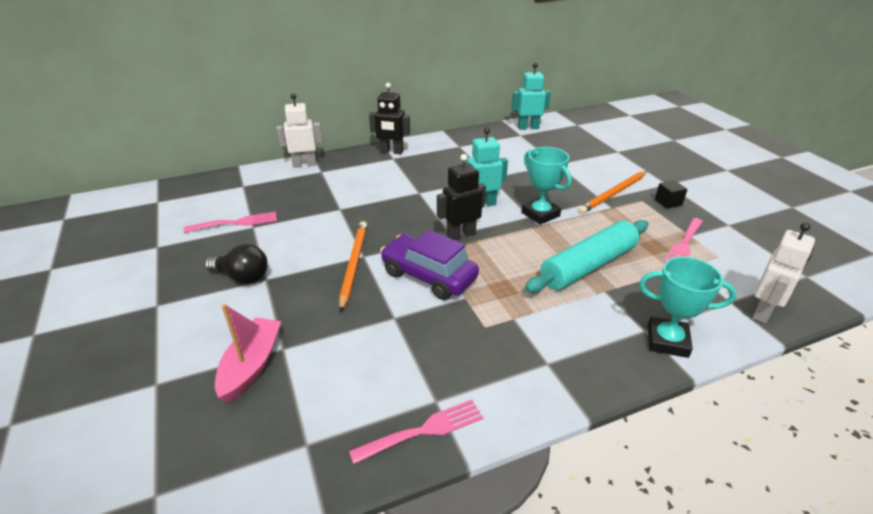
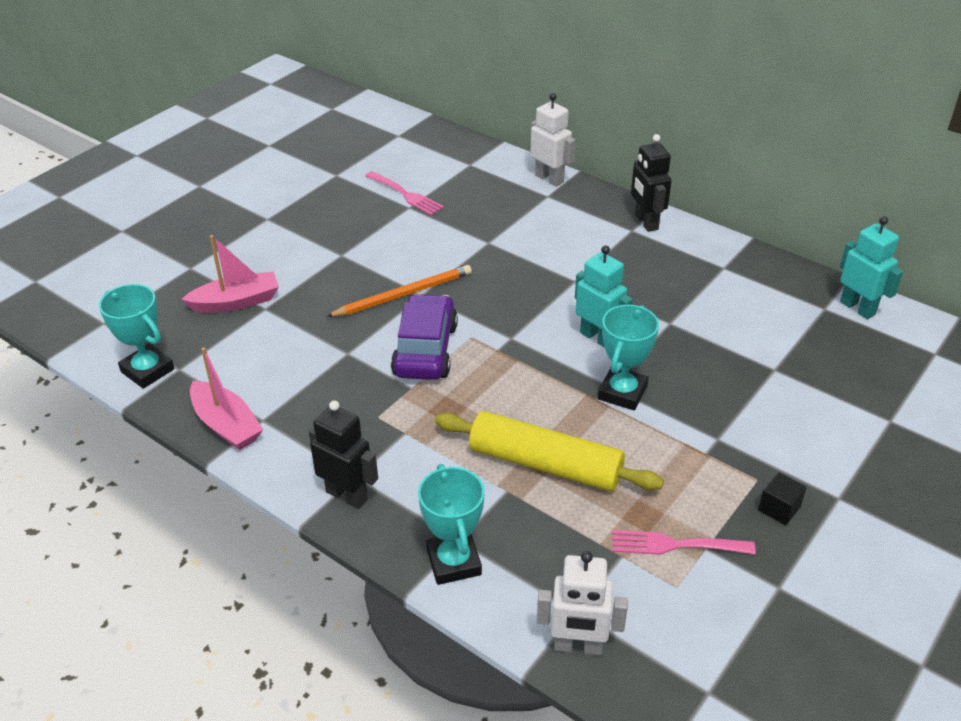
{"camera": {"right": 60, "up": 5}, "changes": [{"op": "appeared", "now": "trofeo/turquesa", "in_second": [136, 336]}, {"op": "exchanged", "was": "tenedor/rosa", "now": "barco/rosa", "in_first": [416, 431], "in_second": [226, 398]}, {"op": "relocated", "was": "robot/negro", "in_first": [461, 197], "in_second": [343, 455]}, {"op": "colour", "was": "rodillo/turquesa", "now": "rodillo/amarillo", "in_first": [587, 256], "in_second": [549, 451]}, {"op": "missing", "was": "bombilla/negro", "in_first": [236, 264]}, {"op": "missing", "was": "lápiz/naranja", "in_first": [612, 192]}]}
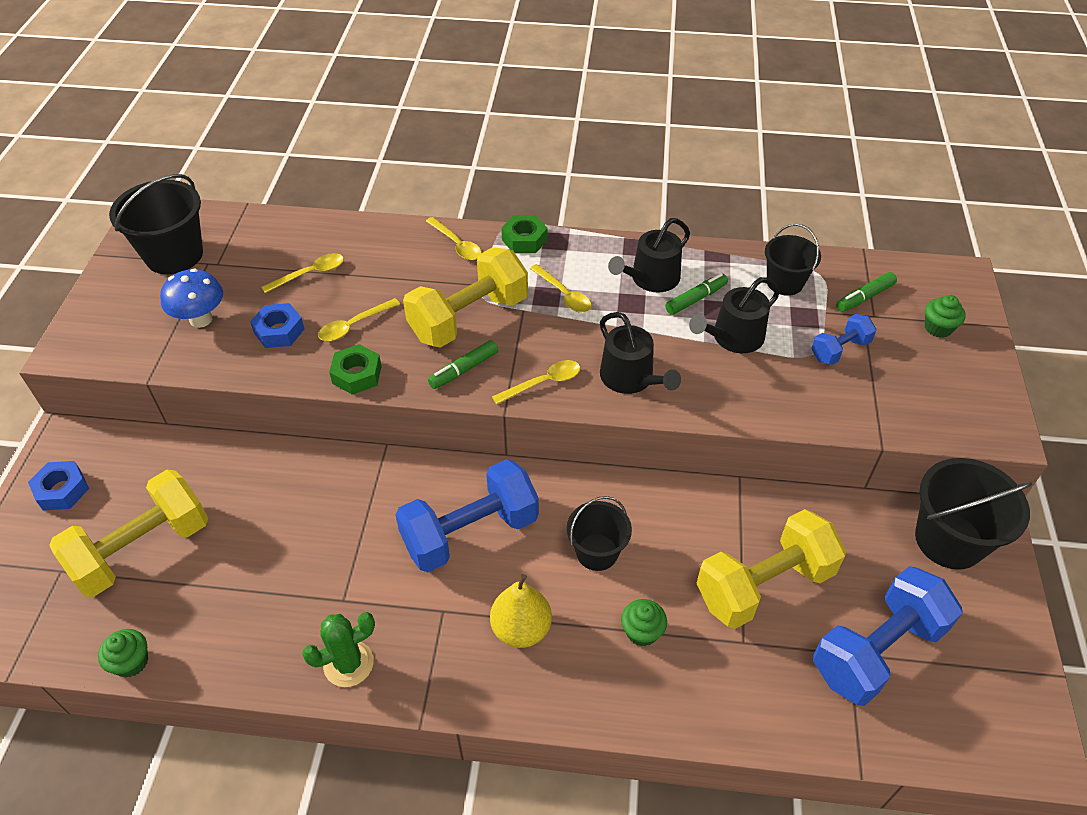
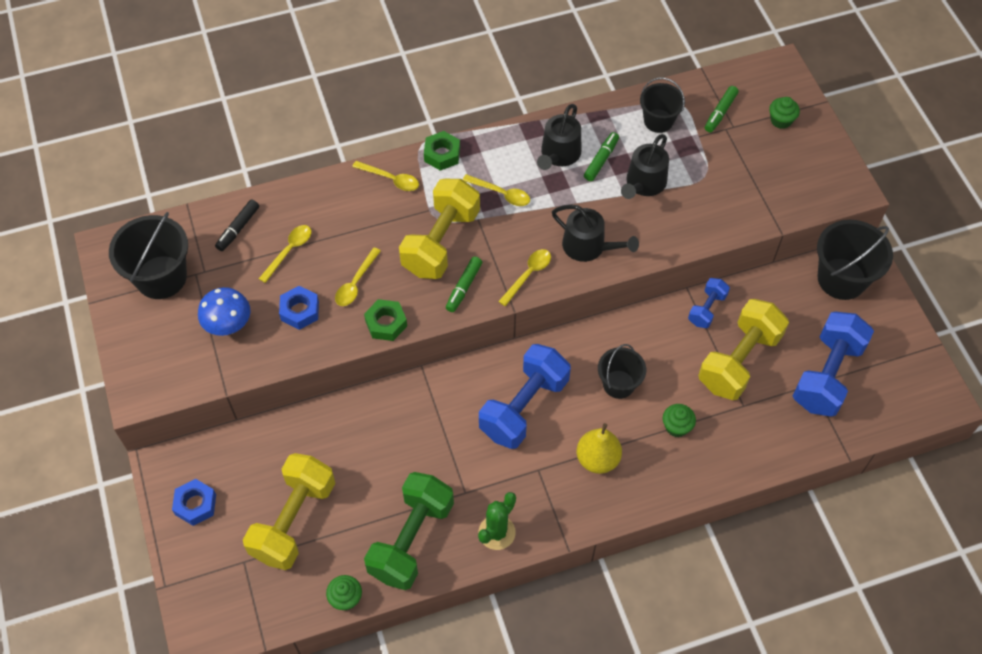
{"camera": {"right": -25, "up": 10}, "changes": [{"op": "appeared", "now": "rotulador/negro", "in_second": [237, 225]}, {"op": "appeared", "now": "mancuerna/verde", "in_second": [409, 531]}, {"op": "relocated", "was": "mancuerna/azul", "in_first": [843, 339], "in_second": [709, 303]}]}
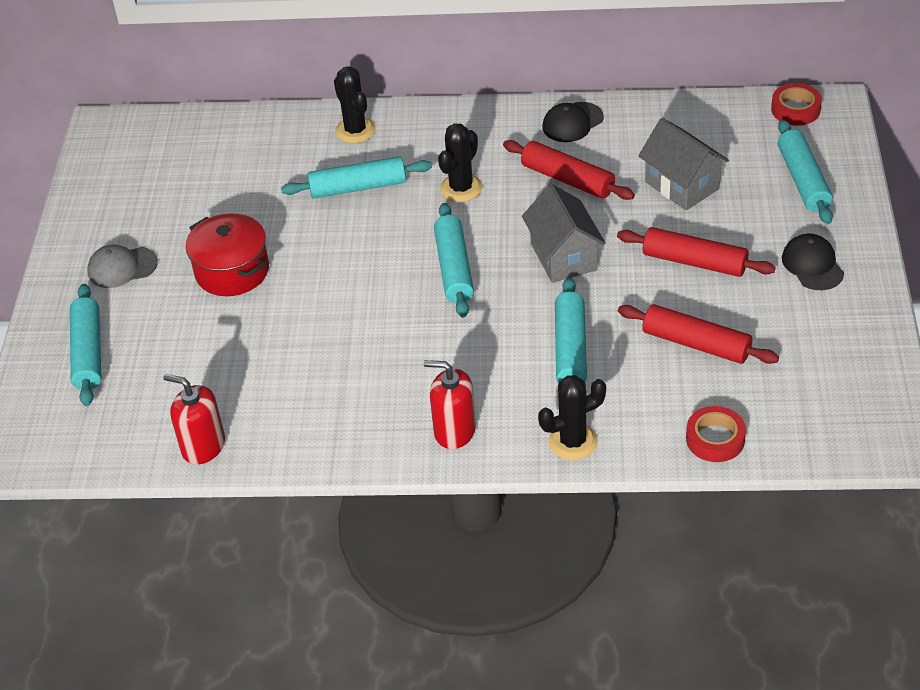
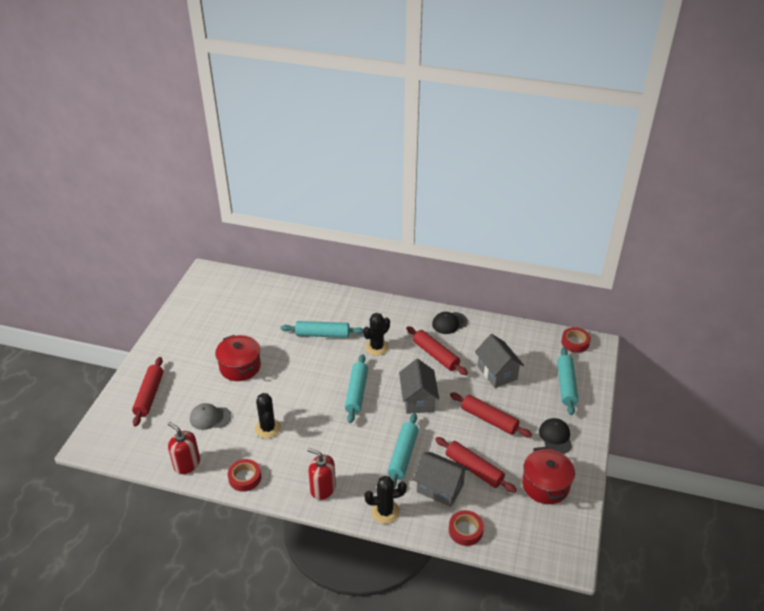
{"camera": {"right": 10, "up": -5}, "changes": [{"op": "colour", "was": "rodillo/turquesa", "now": "rodillo/rojo", "in_first": [86, 345], "in_second": [147, 391]}, {"op": "relocated", "was": "gorra/gris", "in_first": [122, 266], "in_second": [210, 416]}, {"op": "appeared", "now": "cinta adhesiva/rojo", "in_second": [244, 475]}, {"op": "relocated", "was": "cactus/negro", "in_first": [355, 105], "in_second": [268, 416]}, {"op": "appeared", "now": "casa/gris", "in_second": [441, 479]}, {"op": "appeared", "now": "olla/rojo", "in_second": [548, 475]}]}
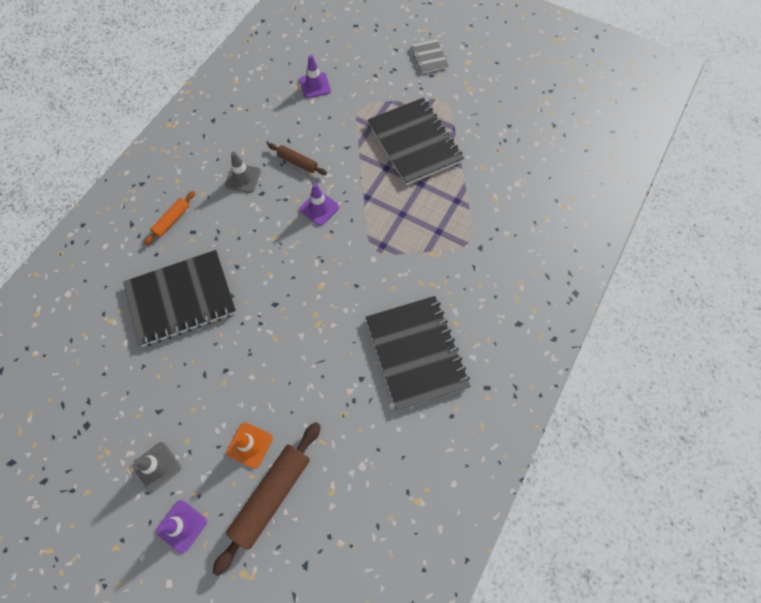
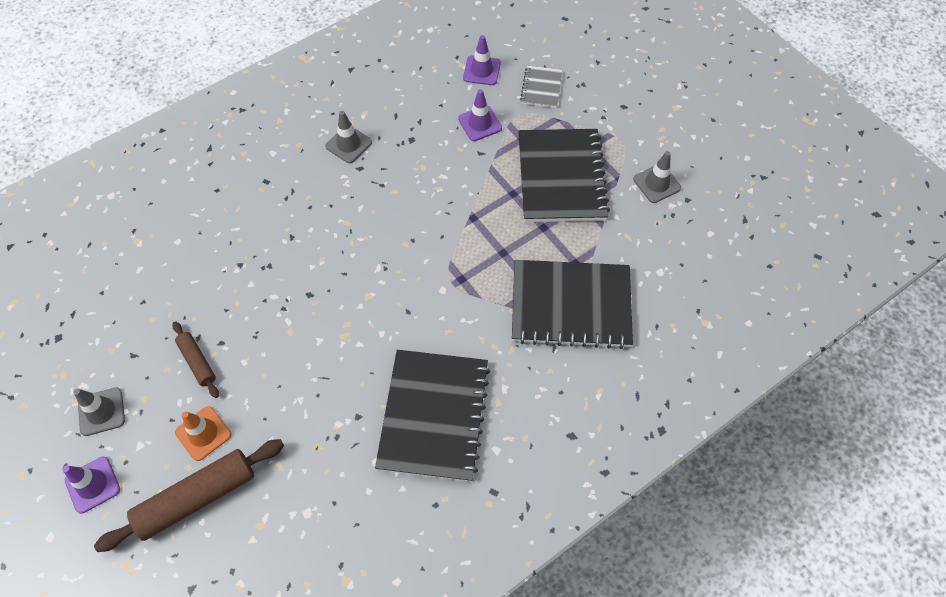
{"camera": {"right": 25, "up": -5}, "changes": [{"op": "relocated", "was": "rodillo/marrón", "in_first": [297, 159], "in_second": [195, 359]}, {"op": "relocated", "was": "cono de tráfico/morado", "in_first": [319, 204], "in_second": [480, 115]}, {"op": "relocated", "was": "cuaderno/negro", "in_first": [179, 298], "in_second": [572, 304]}, {"op": "relocated", "was": "cuaderno/gris", "in_first": [430, 56], "in_second": [541, 87]}, {"op": "appeared", "now": "cono de tráfico/gris", "in_second": [657, 177]}, {"op": "missing", "was": "rodillo/naranja", "in_first": [169, 218]}]}
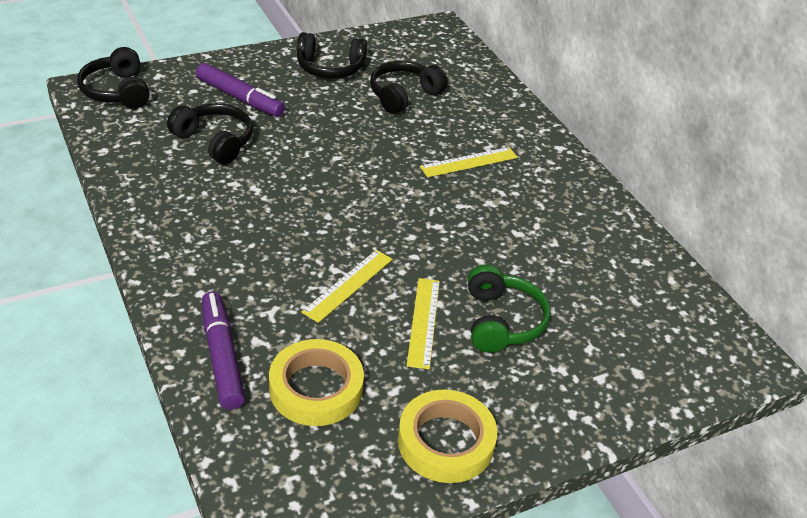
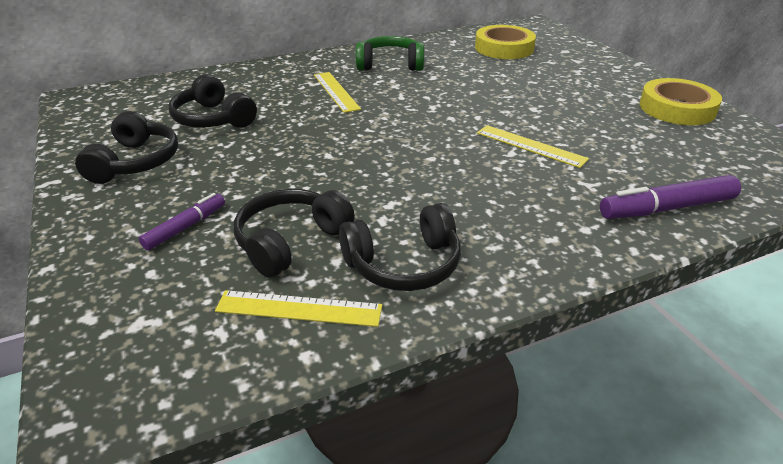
{"camera": {"right": -85, "up": -5}, "changes": [{"op": "size", "was": "rotulador/morado", "in_first": [240, 90], "in_second": [182, 221], "ratio": 0.62}, {"op": "relocated", "was": "regla/amarillo", "in_first": [423, 323], "in_second": [298, 308]}, {"op": "relocated", "was": "auriculares/negro", "in_first": [113, 77], "in_second": [400, 247]}, {"op": "relocated", "was": "auriculares/verde", "in_first": [509, 309], "in_second": [390, 53]}, {"op": "relocated", "was": "cinta adhesiva/amarillo", "in_first": [316, 382], "in_second": [505, 42]}]}
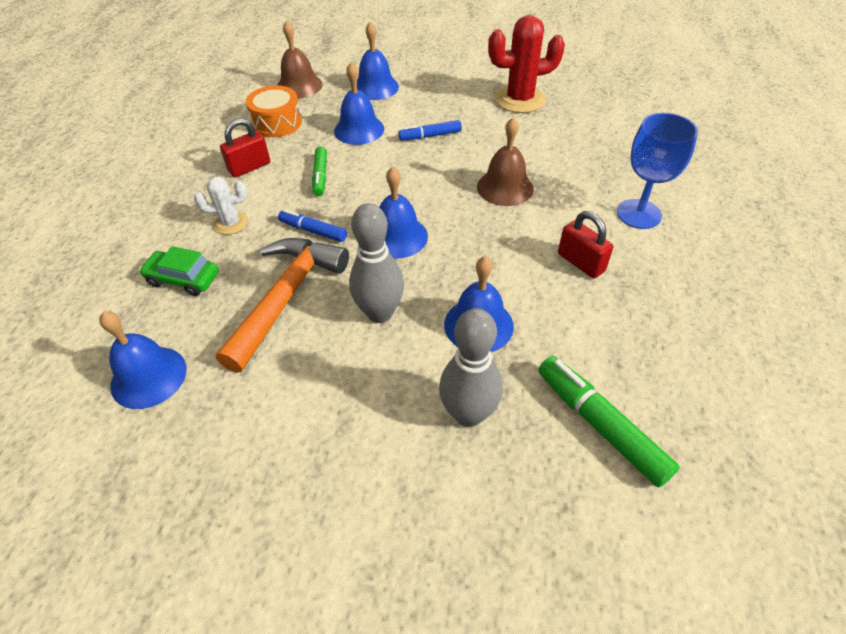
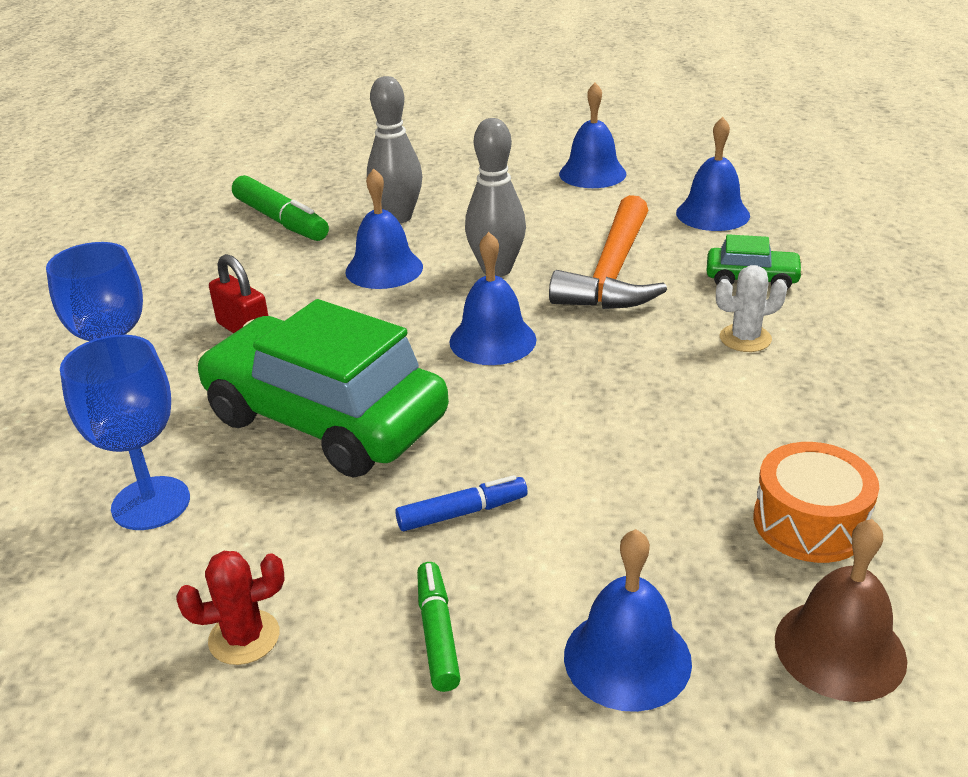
{"camera": {"right": 175, "up": -15}, "changes": [{"op": "appeared", "now": "copa/azul", "in_second": [125, 432]}, {"op": "size", "was": "cactus/rojo", "in_first": [526, 64], "in_second": [230, 608], "ratio": 0.55}, {"op": "exchanged", "was": "campana/marrón", "now": "coche/verde", "in_first": [505, 162], "in_second": [322, 388]}, {"op": "relocated", "was": "rotulador/verde", "in_first": [319, 171], "in_second": [439, 627]}, {"op": "relocated", "was": "campana/azul", "in_first": [359, 103], "in_second": [592, 135]}, {"op": "missing", "was": "candado/rojo", "in_first": [245, 147]}, {"op": "missing", "was": "rotulador/azul", "in_first": [312, 225]}]}
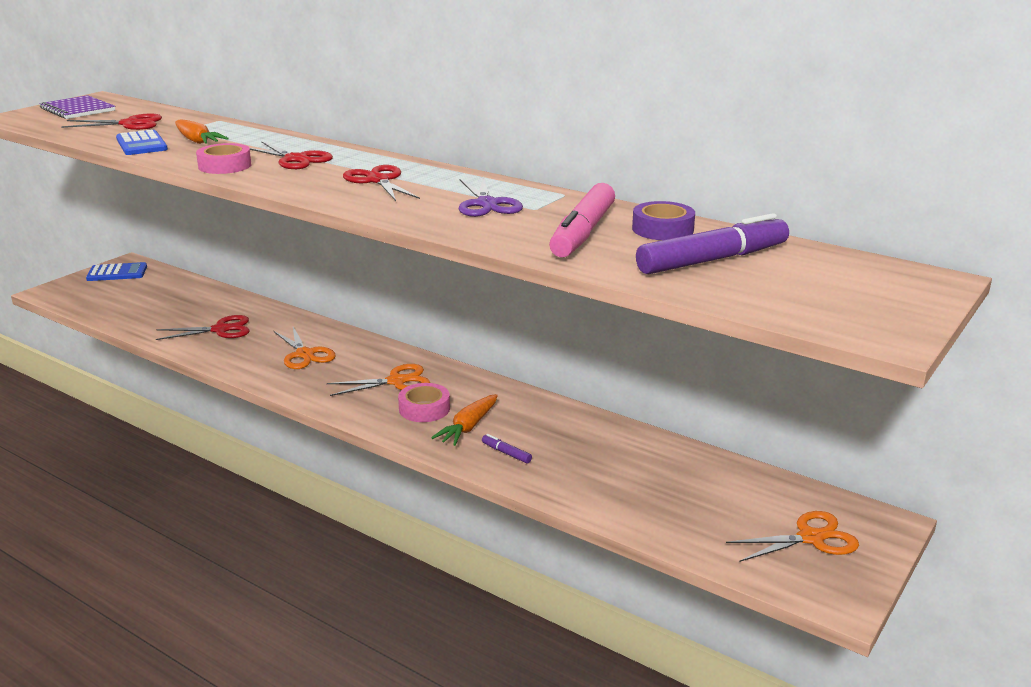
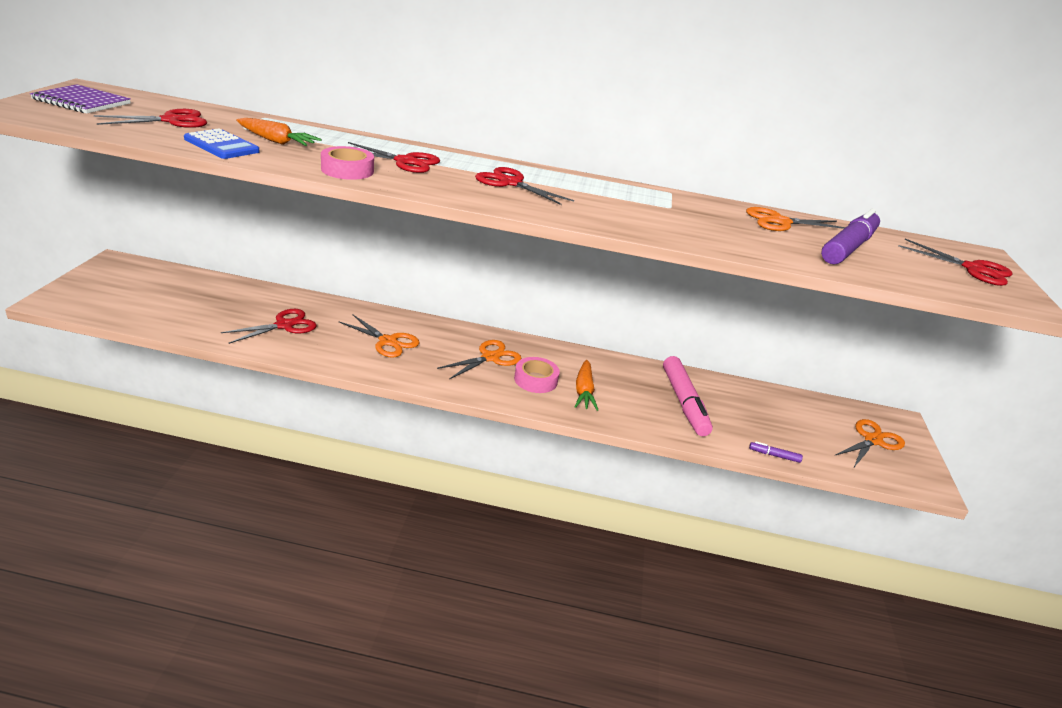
{"camera": {"right": -30, "up": 5}, "changes": [{"op": "relocated", "was": "rotulador/rosa", "in_first": [582, 220], "in_second": [688, 396]}, {"op": "exchanged", "was": "cinta adhesiva/morado", "now": "tijeras/naranja", "in_first": [663, 220], "in_second": [796, 219]}, {"op": "relocated", "was": "rotulador/morado", "in_first": [507, 448], "in_second": [776, 452]}, {"op": "appeared", "now": "tijeras/rojo", "in_second": [955, 262]}, {"op": "missing", "was": "calculadora/azul", "in_first": [116, 271]}, {"op": "missing", "was": "tijeras/morado", "in_first": [491, 196]}]}
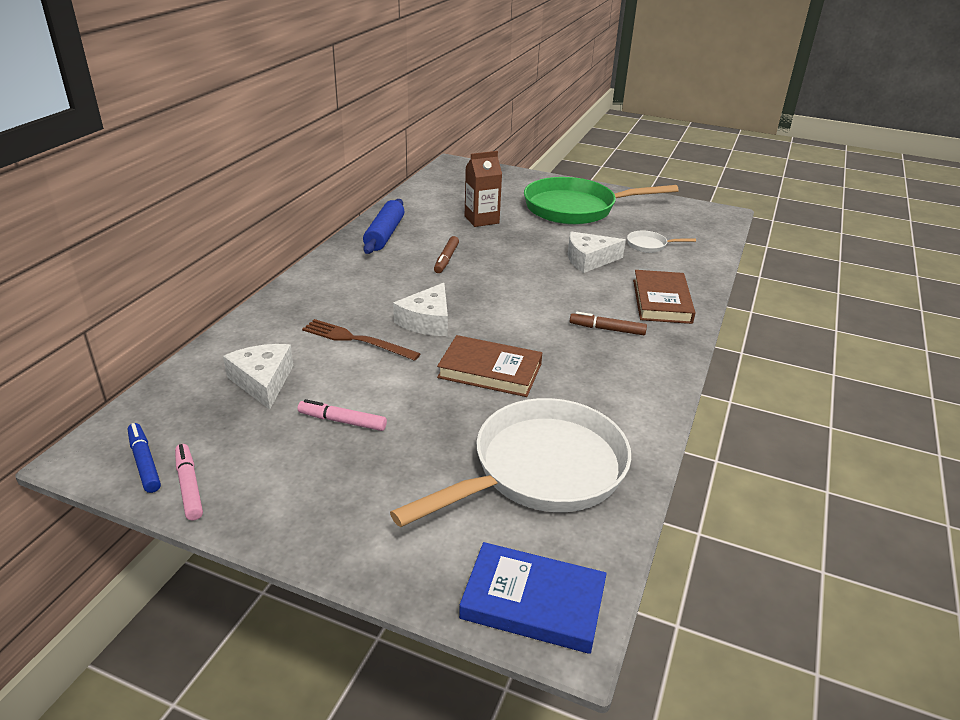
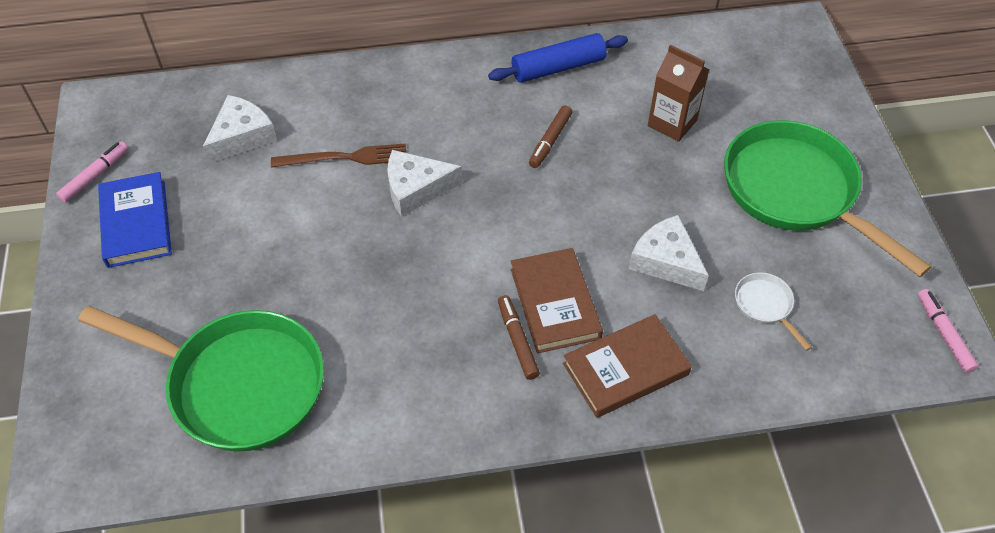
{"camera": {"right": 60, "up": 20}, "changes": [{"op": "colour", "was": "sartén/blanco", "now": "sartén/verde", "in_first": [510, 462], "in_second": [201, 379]}, {"op": "relocated", "was": "libro/azul", "in_first": [533, 598], "in_second": [135, 220]}, {"op": "spun", "was": "tenedor/marrón", "in_first": [361, 340], "in_second": [338, 155], "clockwise": 90}, {"op": "relocated", "was": "libro/marrón", "in_first": [489, 366], "in_second": [557, 300]}, {"op": "spun", "was": "rotulador/marrón", "in_first": [446, 254], "in_second": [550, 136], "clockwise": -45}, {"op": "relocated", "was": "rotulador/rosa", "in_first": [342, 415], "in_second": [948, 331]}, {"op": "missing", "was": "rotulador/azul", "in_first": [144, 458]}]}
